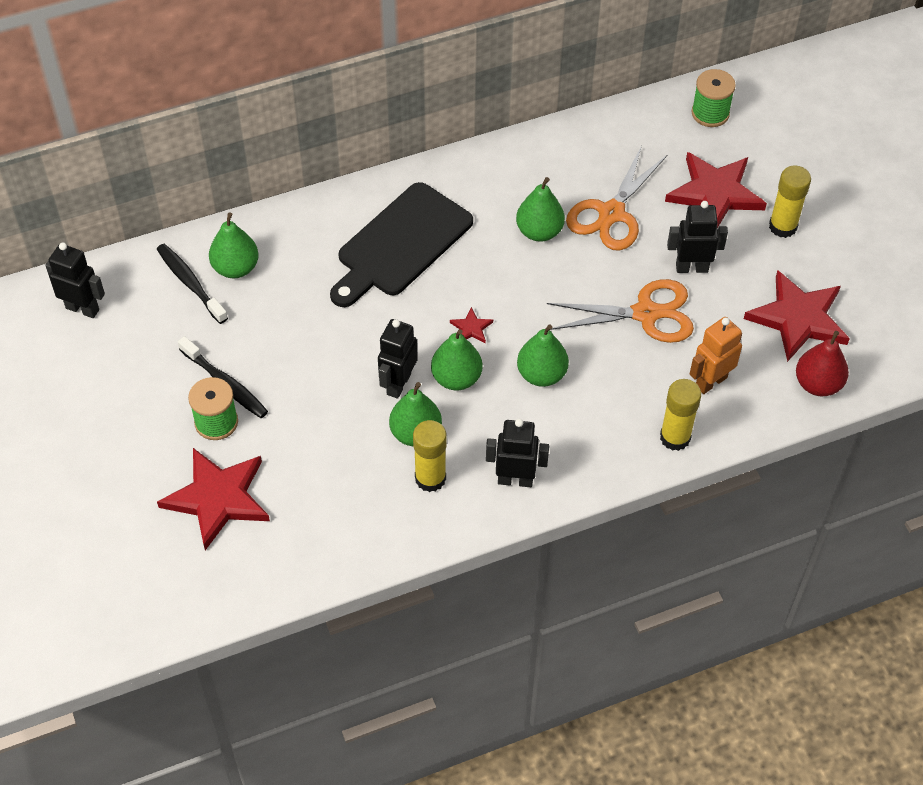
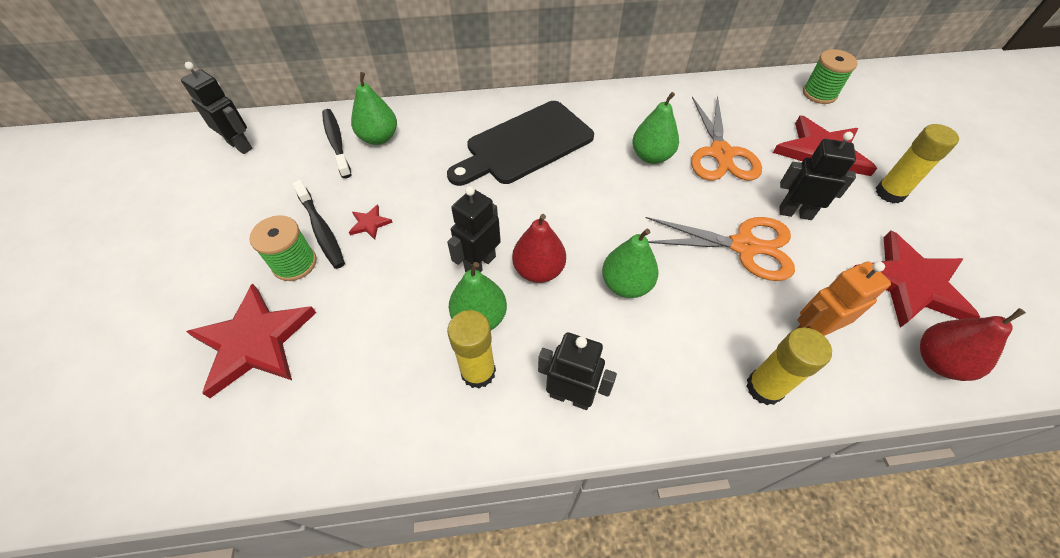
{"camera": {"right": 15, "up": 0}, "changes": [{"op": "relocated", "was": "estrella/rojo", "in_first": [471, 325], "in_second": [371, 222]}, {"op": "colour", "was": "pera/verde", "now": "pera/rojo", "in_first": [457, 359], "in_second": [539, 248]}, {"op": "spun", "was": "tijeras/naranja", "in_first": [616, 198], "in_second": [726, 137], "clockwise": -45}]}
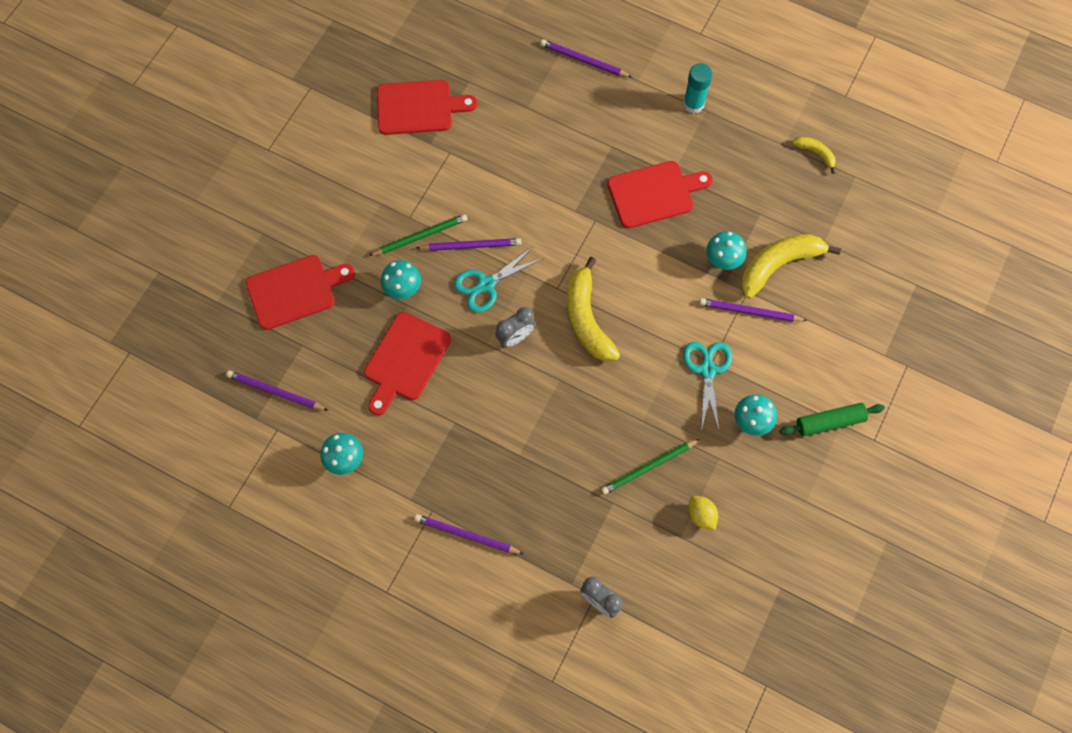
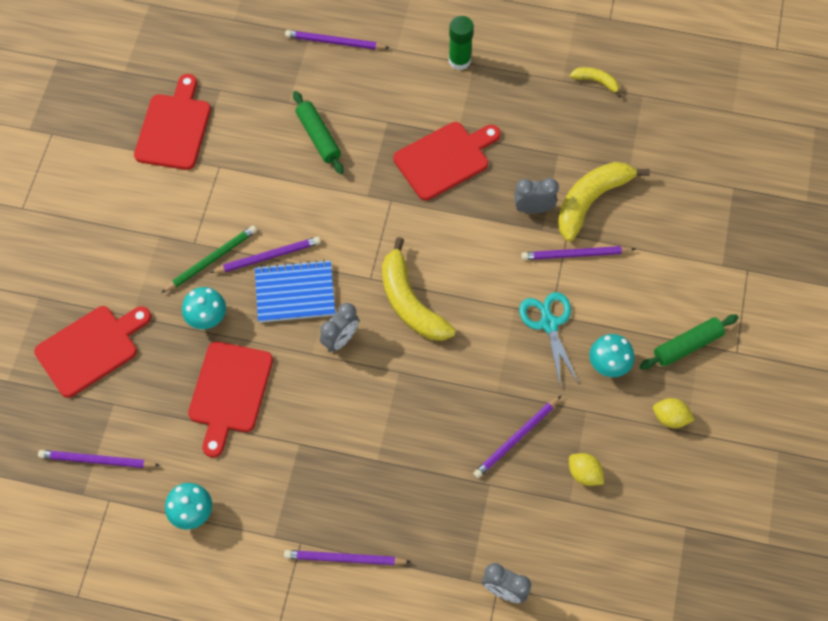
{"camera": {"right": -15, "up": -5}, "changes": [{"op": "spun", "was": "tabla de cortar/rojo", "in_first": [427, 107], "in_second": [172, 122], "clockwise": -60}, {"op": "exchanged", "was": "tijeras/turquesa", "now": "cuaderno/azul", "in_first": [499, 279], "in_second": [295, 291]}, {"op": "appeared", "now": "rodillo/verde", "in_second": [318, 132]}, {"op": "colour", "was": "barra de pegamento/turquesa", "now": "barra de pegamento/verde", "in_first": [697, 88], "in_second": [461, 43]}, {"op": "colour", "was": "lápiz/verde", "now": "lápiz/morado", "in_first": [650, 467], "in_second": [517, 437]}, {"op": "exchanged", "was": "seta/turquesa", "now": "despertador/gris", "in_first": [726, 250], "in_second": [536, 196]}, {"op": "appeared", "now": "limón/amarillo", "in_second": [673, 413]}]}
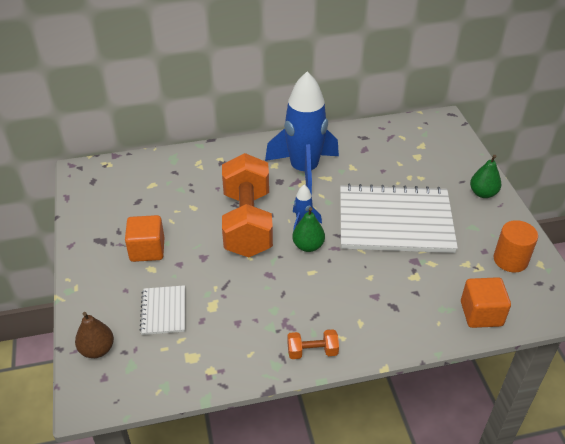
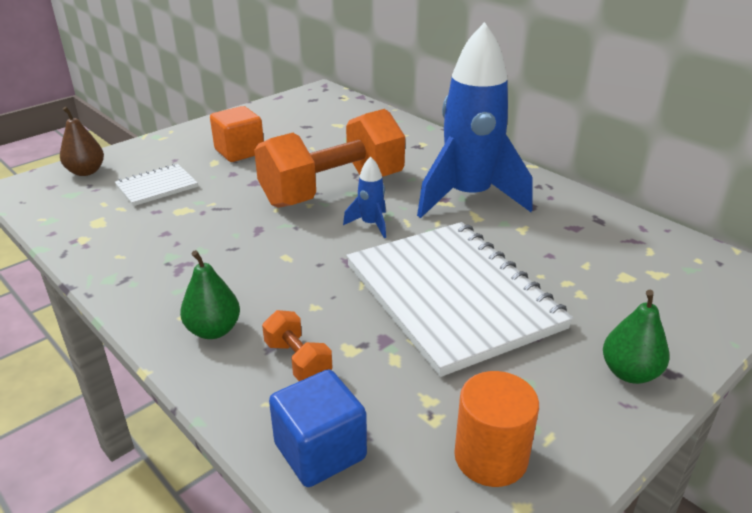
{"camera": {"right": 60, "up": -10}, "changes": [{"op": "relocated", "was": "pera/verde", "in_first": [308, 229], "in_second": [210, 294]}, {"op": "relocated", "was": "mancuerna/naranja", "in_first": [313, 344], "in_second": [297, 345]}, {"op": "colour", "was": "cubo/naranja", "now": "cubo/azul", "in_first": [486, 302], "in_second": [318, 428]}]}
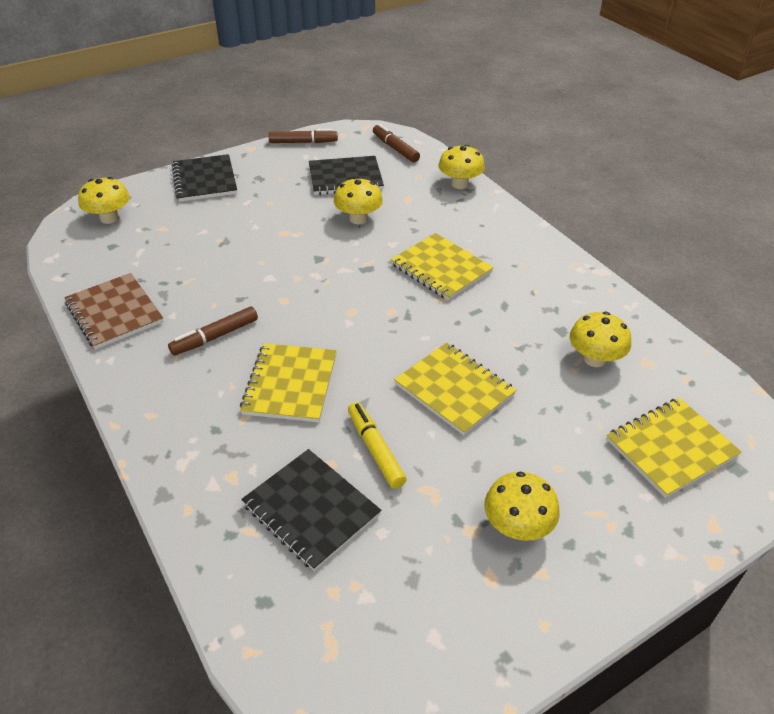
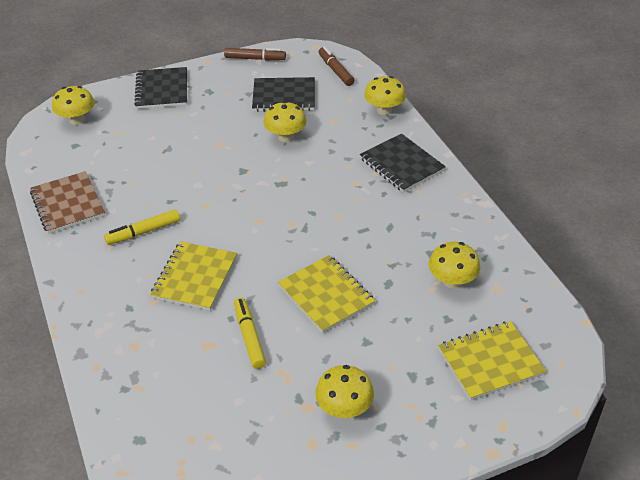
{"camera": {"right": 10, "up": 0}, "changes": [{"op": "colour", "was": "rotulador/marrón", "now": "rotulador/amarillo", "in_first": [213, 331], "in_second": [142, 227]}, {"op": "relocated", "was": "cuaderno/negro", "in_first": [311, 510], "in_second": [403, 162]}, {"op": "missing", "was": "cuaderno/amarillo", "in_first": [442, 266]}]}
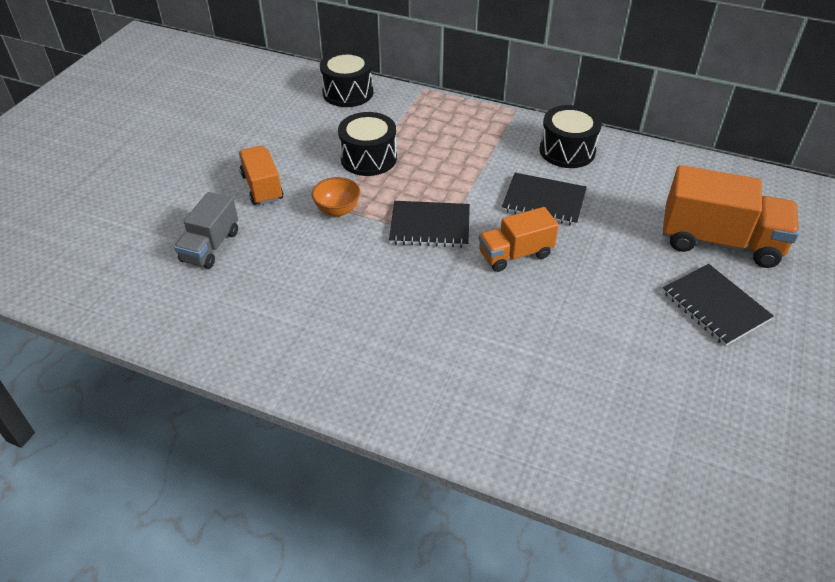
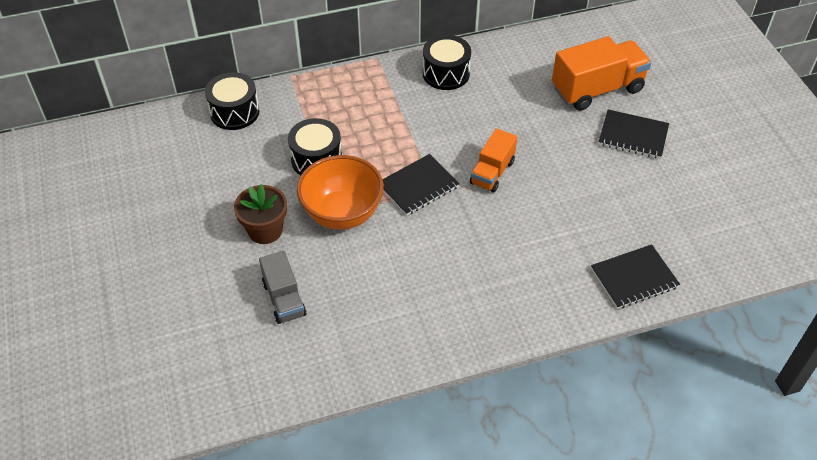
{"camera": {"right": -40, "up": 5}, "changes": [{"op": "exchanged", "was": "camión/naranja", "now": "maceta/marrón", "in_first": [261, 175], "in_second": [260, 214]}, {"op": "size", "was": "cuenco/naranja", "in_first": [336, 197], "in_second": [340, 192], "ratio": 1.99}, {"op": "relocated", "was": "cuaderno/negro", "in_first": [544, 199], "in_second": [635, 276]}]}
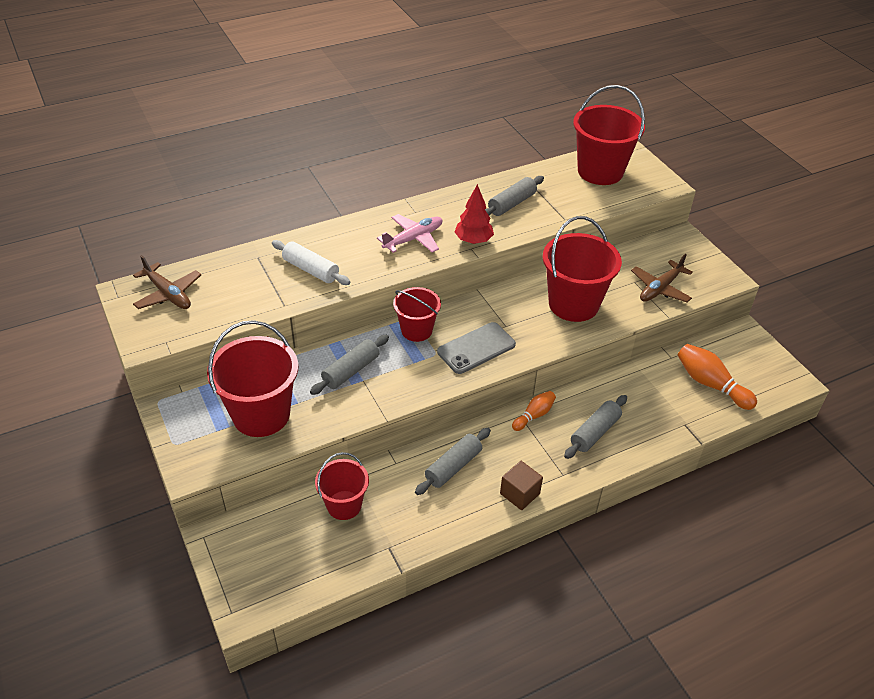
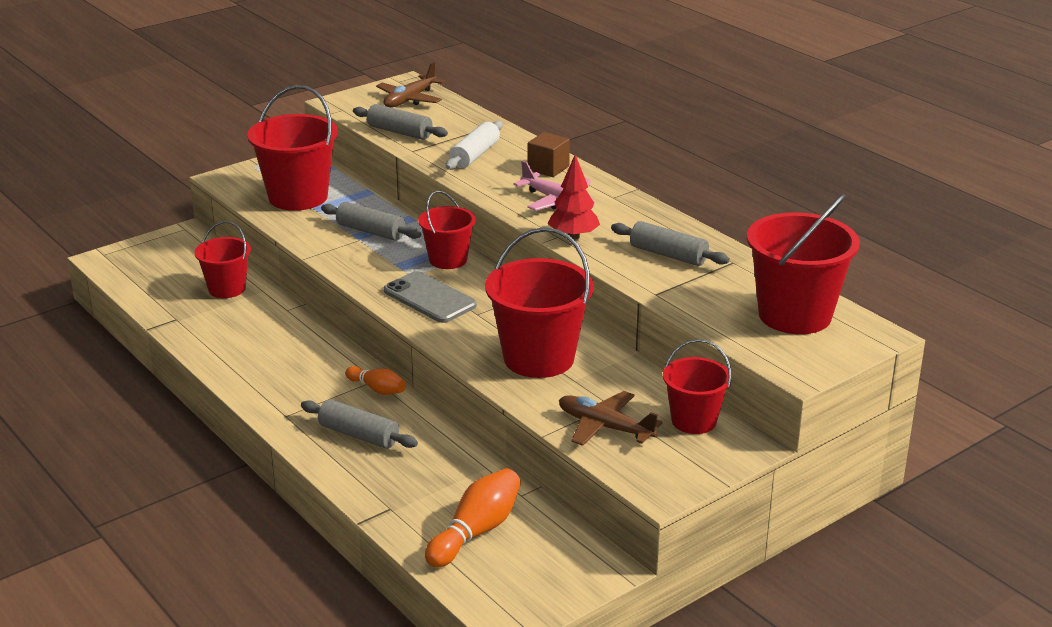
{"camera": {"right": 80, "up": -15}, "changes": [{"op": "relocated", "was": "rodillo/gris", "in_first": [453, 461], "in_second": [400, 122]}, {"op": "relocated", "was": "cubo/marrón", "in_first": [521, 485], "in_second": [549, 154]}, {"op": "appeared", "now": "balde/rojo", "in_second": [697, 386]}]}
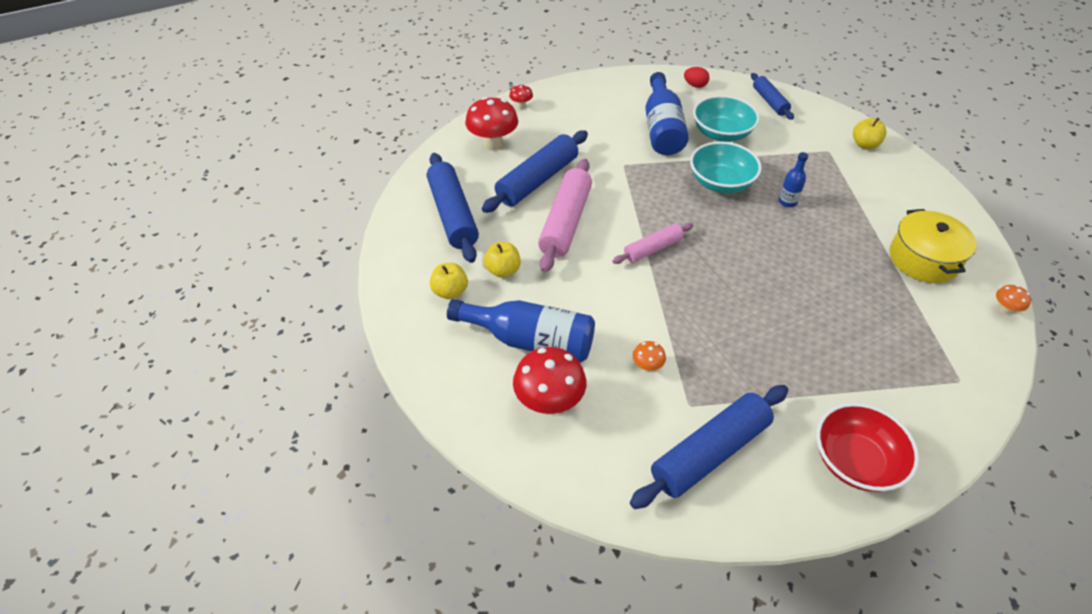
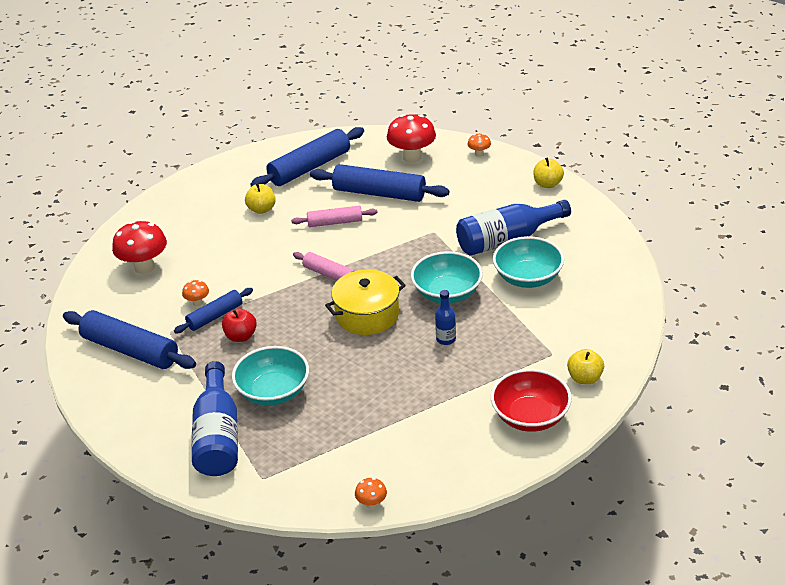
{"camera": {"right": 70, "up": -10}, "changes": [{"op": "relocated", "was": "rodillo/azul", "in_first": [772, 96], "in_second": [213, 310]}, {"op": "relocated", "was": "botella/azul", "in_first": [521, 331], "in_second": [214, 418]}, {"op": "appeared", "now": "manzana/rojo", "in_second": [239, 325]}, {"op": "appeared", "now": "cuenco/turquesa", "in_second": [270, 376]}, {"op": "size", "was": "rodillo/rosa", "in_first": [565, 216], "in_second": [334, 216], "ratio": 0.58}, {"op": "relocated", "was": "olla/amarillo", "in_first": [933, 246], "in_second": [365, 302]}, {"op": "colour", "was": "seta/rojo", "now": "seta/naranja", "in_first": [521, 97], "in_second": [479, 145]}, {"op": "relocated", "was": "cuenco/rojo", "in_first": [867, 447], "in_second": [531, 400]}, {"op": "relocated", "was": "manzana/amarillo", "in_first": [449, 281], "in_second": [549, 172]}, {"op": "missing", "was": "huevo/rojo", "in_first": [697, 77]}]}
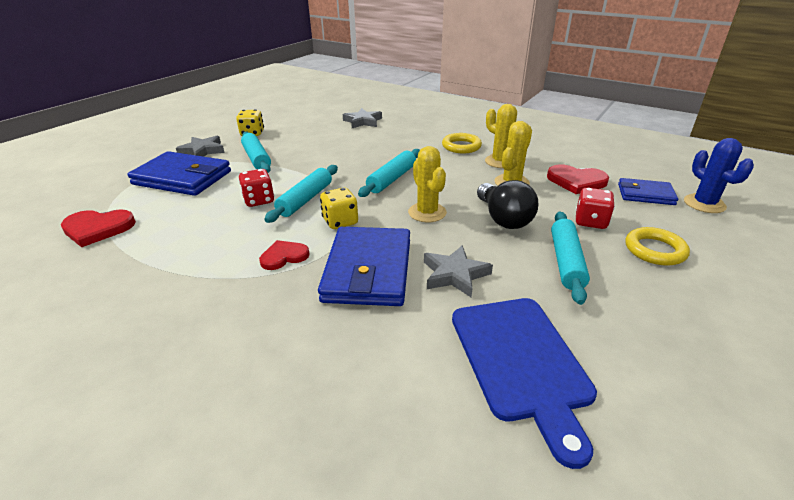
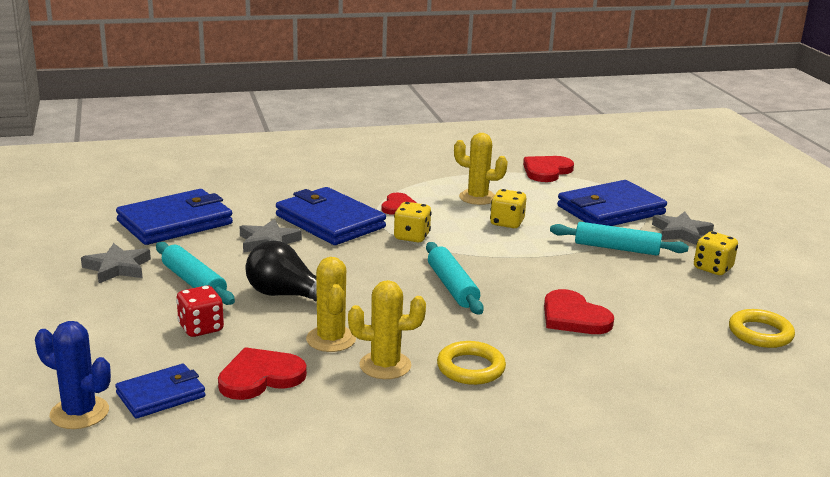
{"camera": {"right": 130, "up": -10}, "changes": [{"op": "relocated", "was": "estrella/gris", "in_first": [362, 118], "in_second": [116, 263]}, {"op": "exchanged", "was": "tabla de cortar/azul", "now": "cartera/azul", "in_first": [524, 383], "in_second": [174, 217]}, {"op": "relocated", "was": "cactus/amarillo", "in_first": [427, 184], "in_second": [481, 169]}, {"op": "colour", "was": "dado/rojo", "now": "dado/amarillo", "in_first": [256, 188], "in_second": [508, 208]}, {"op": "appeared", "now": "corazón/rojo", "in_second": [579, 311]}, {"op": "relocated", "was": "anillo/amarillo", "in_first": [657, 246], "in_second": [762, 328]}, {"op": "missing", "was": "rodillo/turquesa", "in_first": [301, 194]}]}
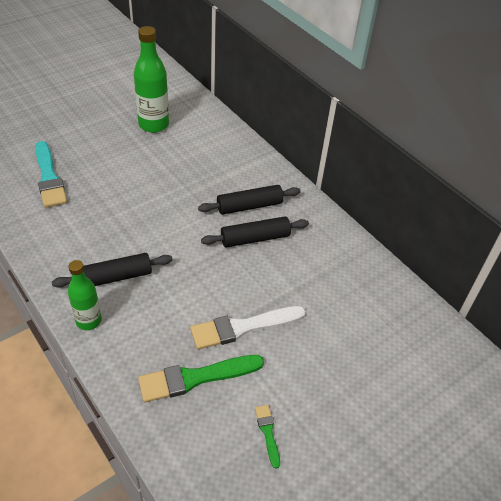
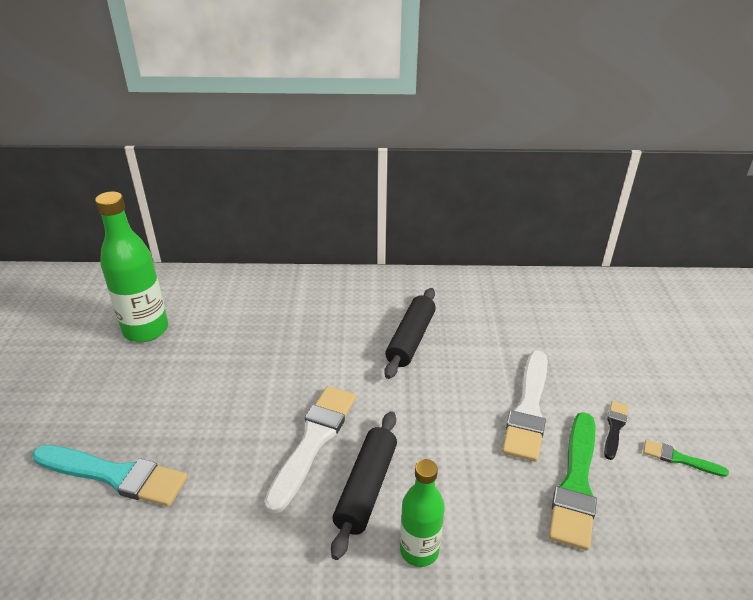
{"camera": {"right": -50, "up": -10}, "changes": [{"op": "appeared", "now": "pincel/blanco", "in_second": [310, 450]}, {"op": "appeared", "now": "pincel/negro", "in_second": [616, 430]}, {"op": "missing", "was": "rodillo/negro", "in_first": [249, 200]}]}
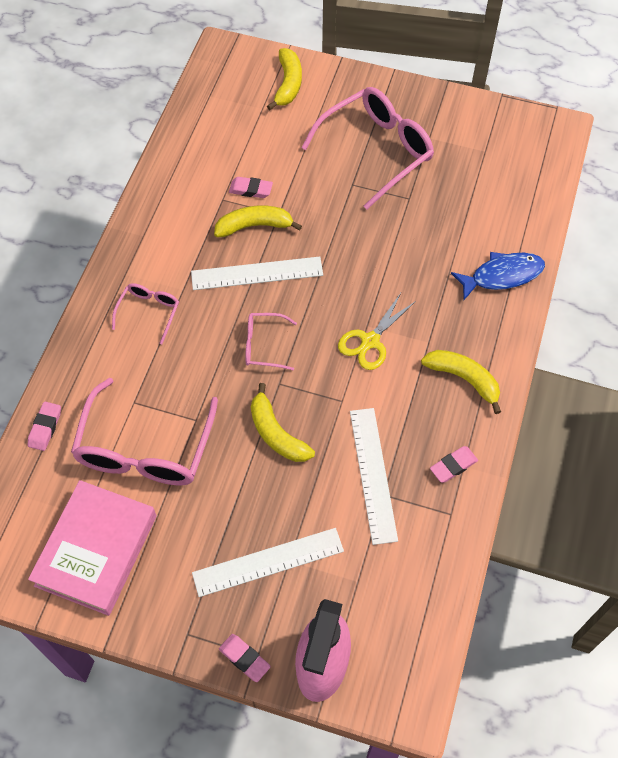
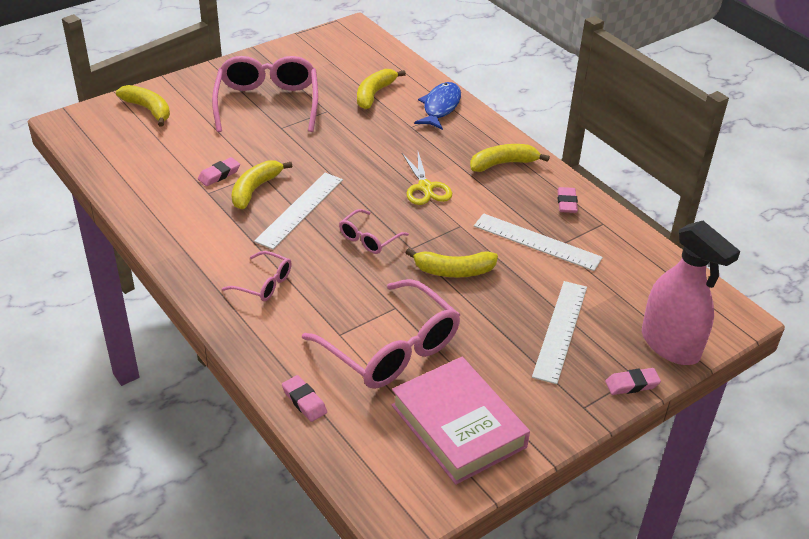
{"camera": {"right": -55, "up": -20}, "changes": [{"op": "spun", "was": "gafas/rosa", "in_first": [145, 313], "in_second": [257, 276], "clockwise": 150}, {"op": "appeared", "now": "plátano/amarillo", "in_second": [381, 89]}]}
